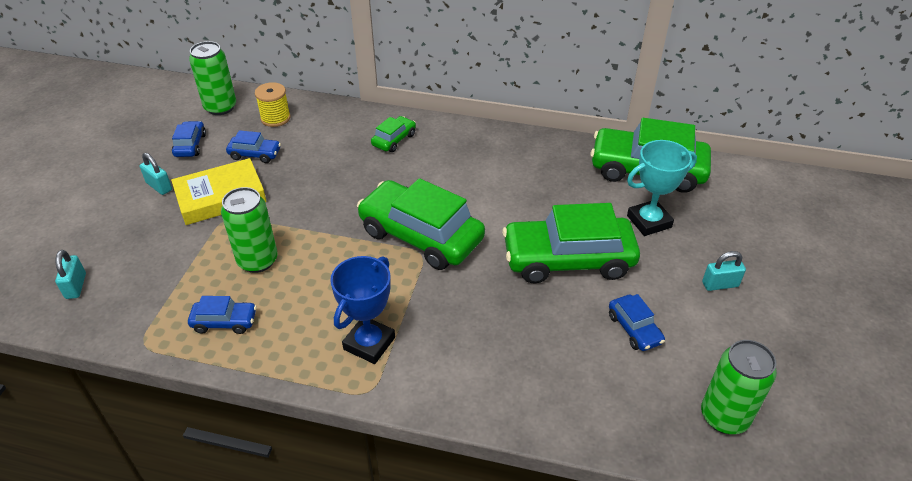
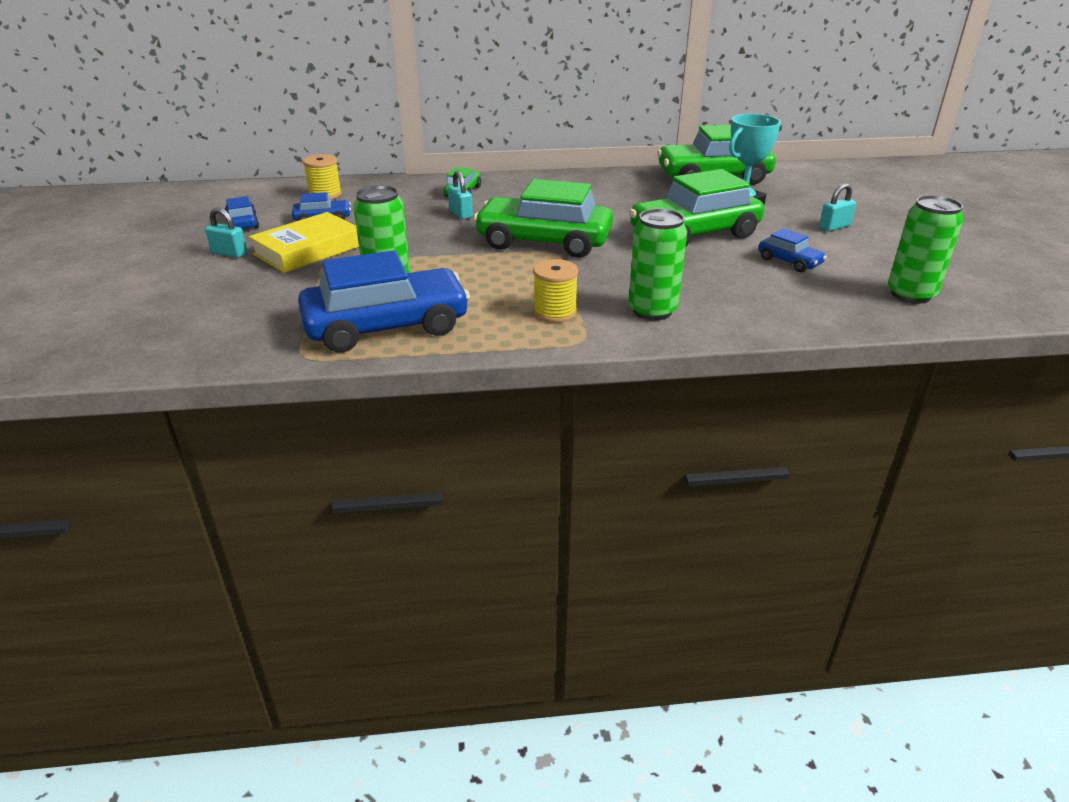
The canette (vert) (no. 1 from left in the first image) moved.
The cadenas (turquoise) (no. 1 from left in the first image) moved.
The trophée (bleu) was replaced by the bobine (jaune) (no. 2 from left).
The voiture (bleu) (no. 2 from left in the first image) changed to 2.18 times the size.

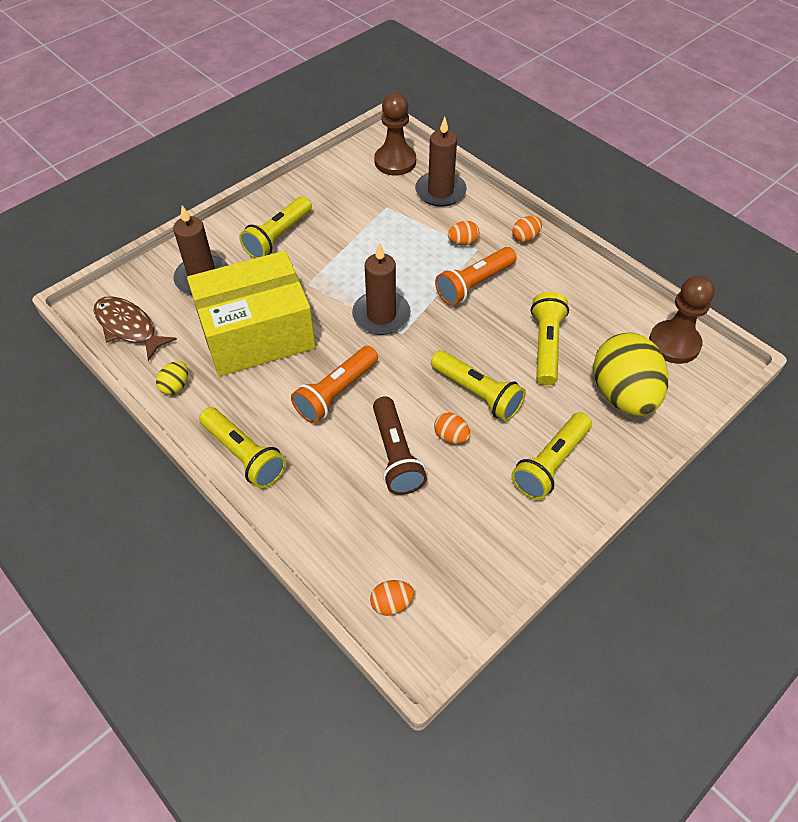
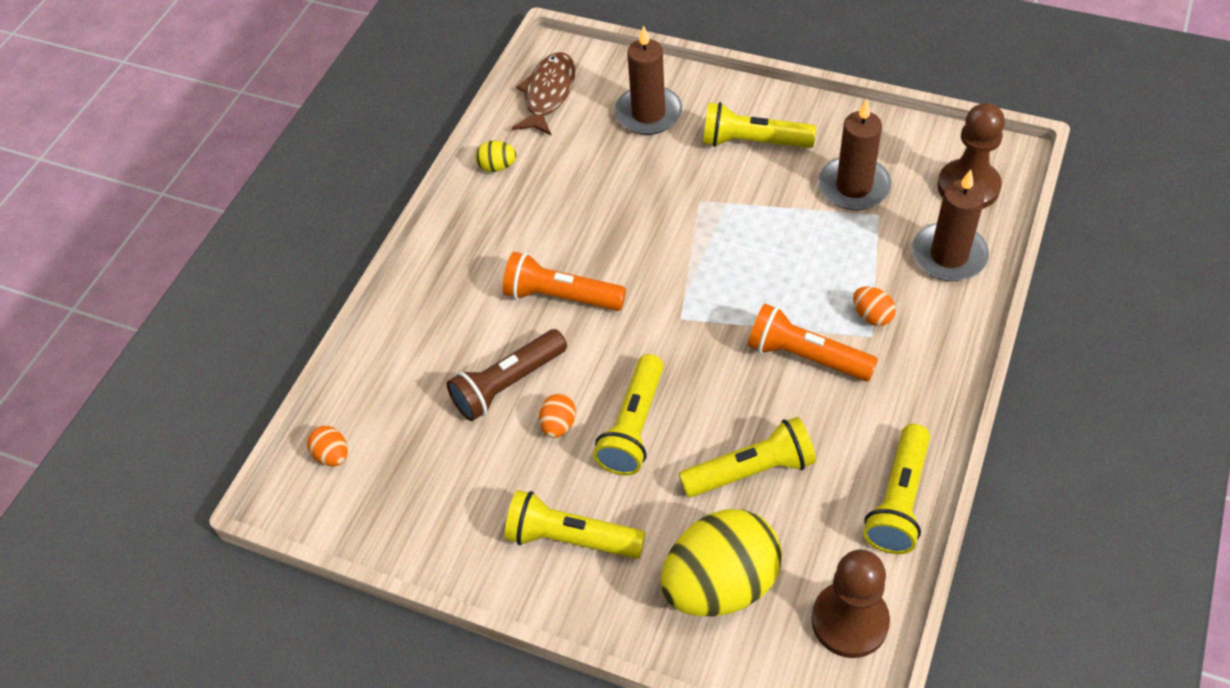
The œuf (orange) (no. 4 from left) disappeared.
The bougie (marron) (no. 2 from left) moved.
The boîte (jaune) disappeared.
The lampe de poche (jaune) (no. 1 from left in the first image) moved.

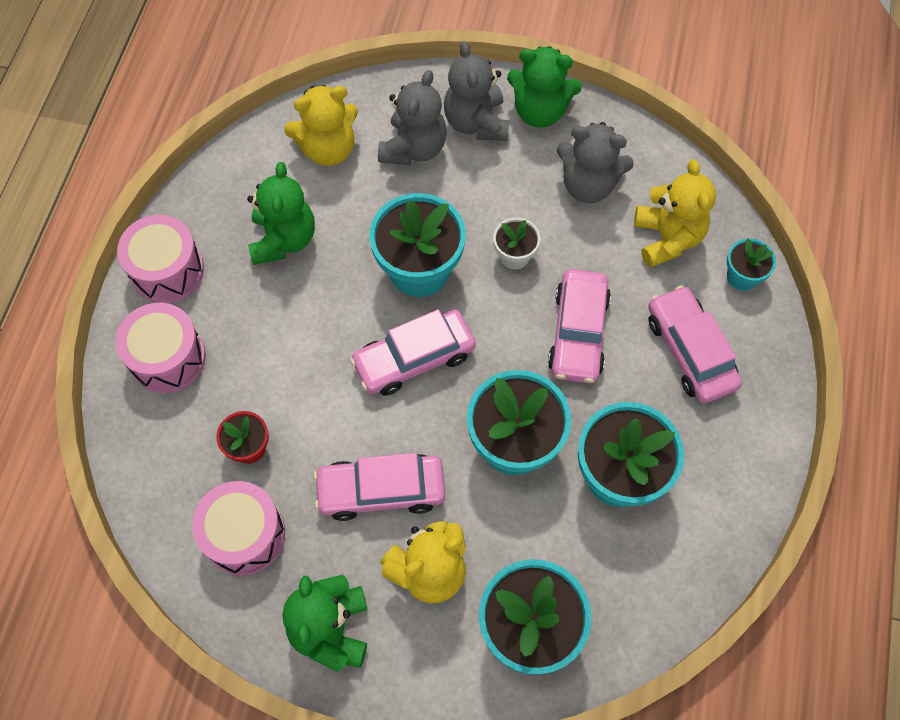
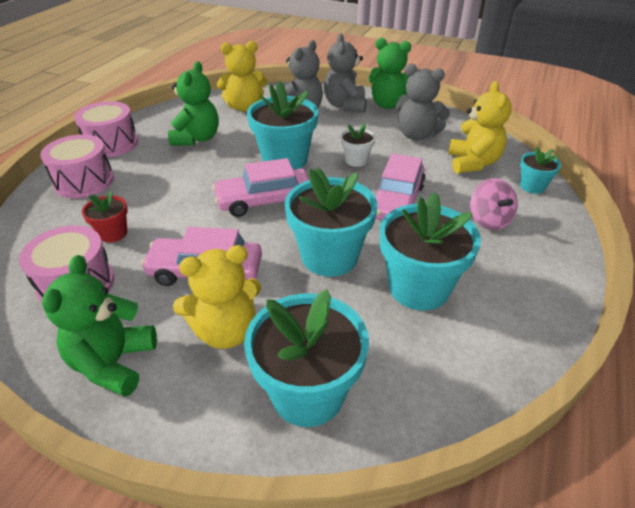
The voiture (rose) (no. 4 from left) was replaced by the toupie (rose).

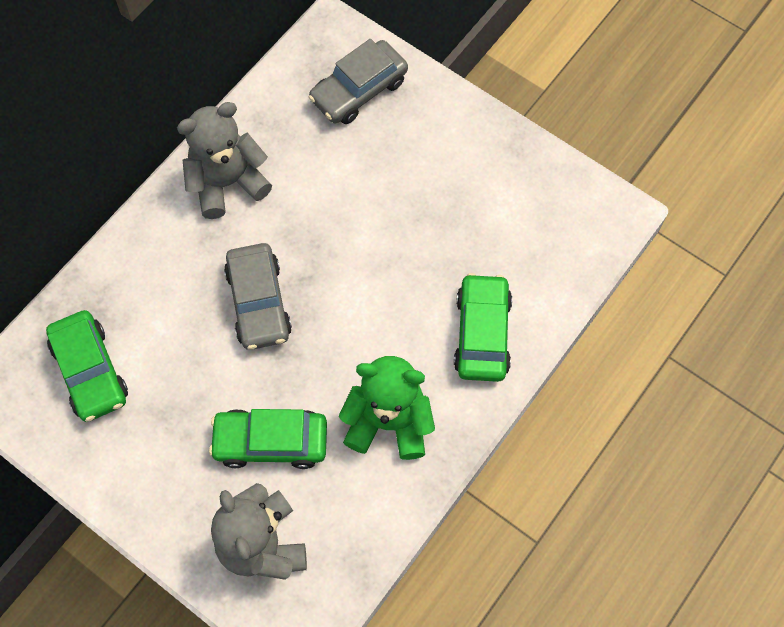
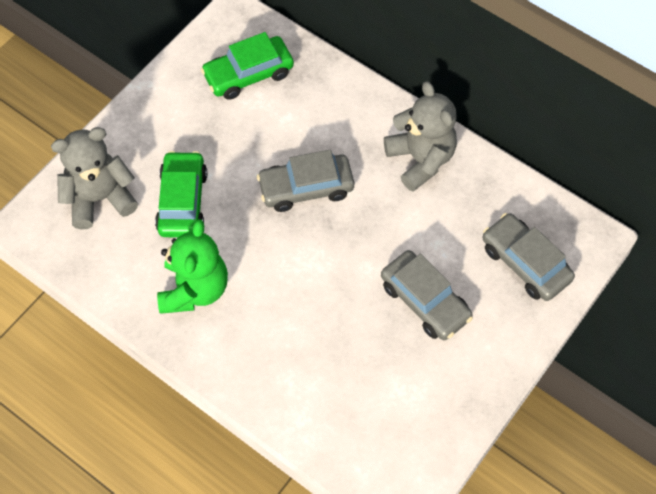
The voiture (vert) (no. 3 from left) disappeared.
The voiture (gris) (no. 2 from left) appeared.

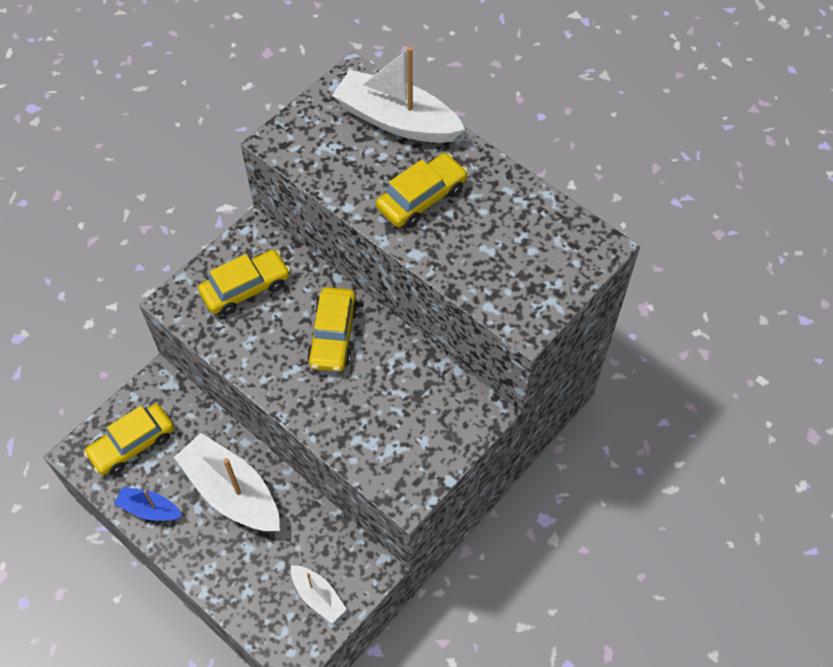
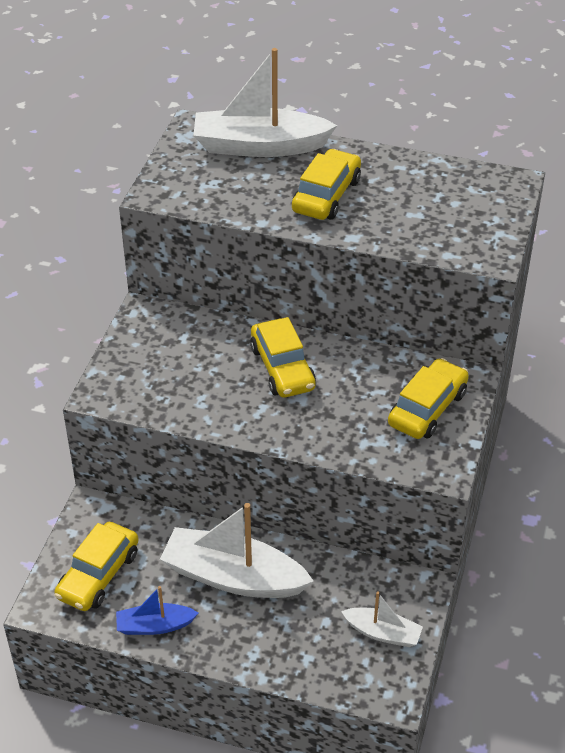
The voiture (jaune) (no. 2 from left in the first image) moved.

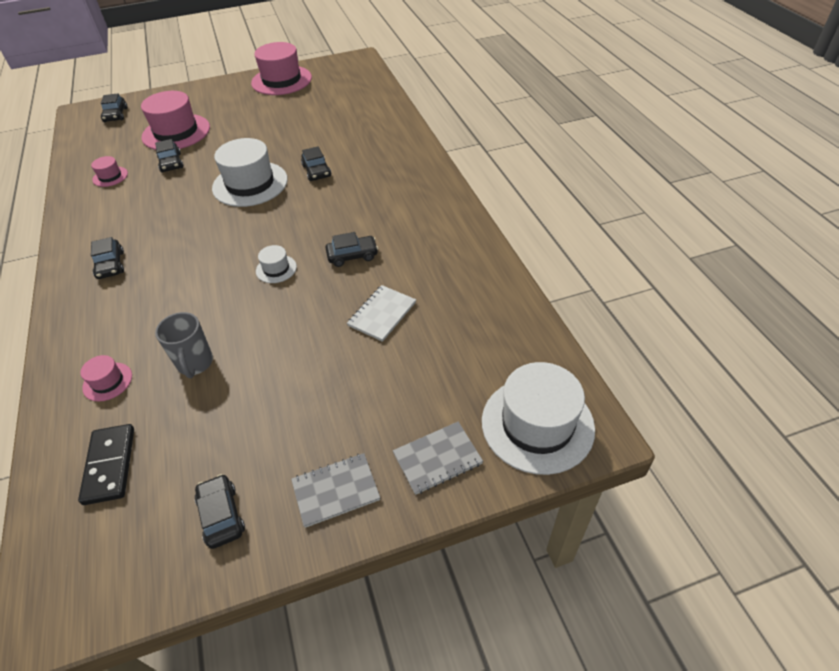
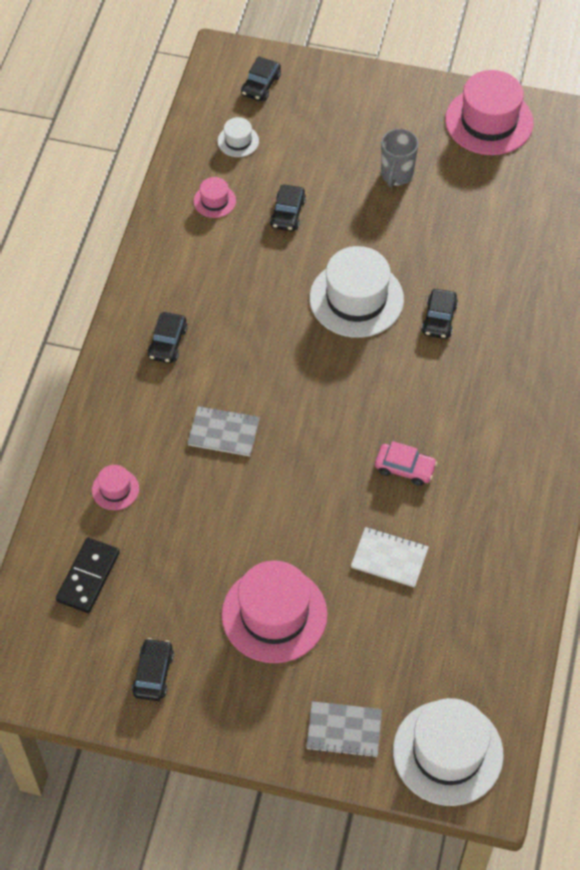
The chapeau (rose) (no. 3 from left) moved.
The voiture (noir) (no. 6 from left) became the voiture (rose).
The chapeau (blanc) (no. 2 from left in the first image) moved.
The carnet (blanc) turned 45 degrees clockwise.
The tasse (gris) moved.
The carnet (gris) (no. 1 from left) moved.

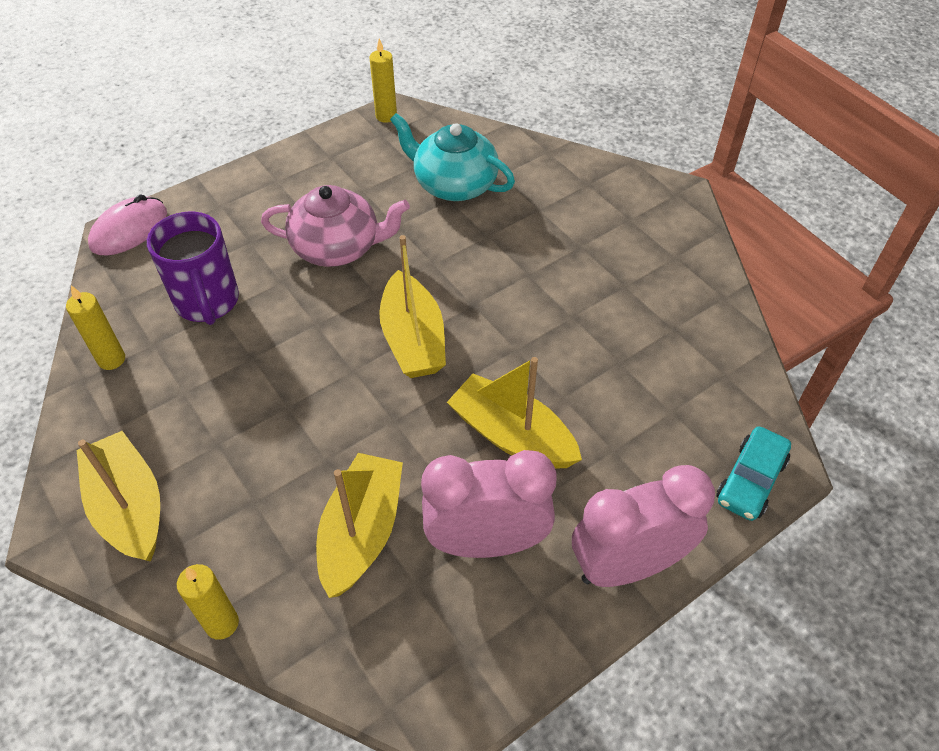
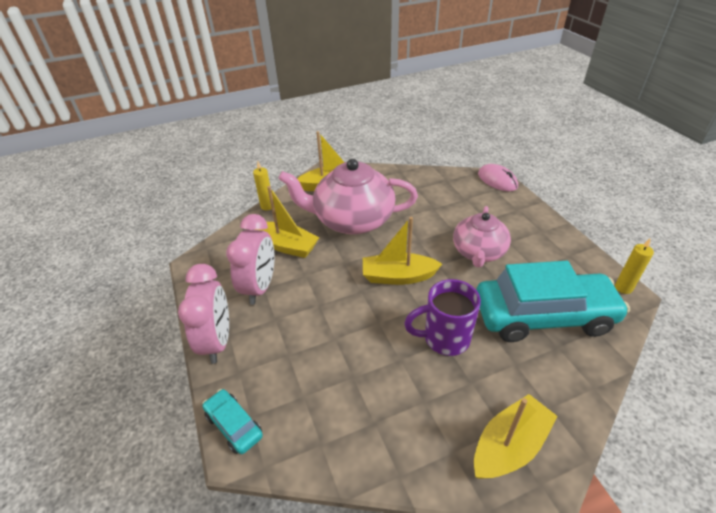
The théière (turquoise) was replaced by the voiture (turquoise) (no. 2 from left).
The tasse (violet) moved.
The bougie (jaune) (no. 1 from left) disappeared.
The bateau (jaune) (no. 4 from left) moved.
The théière (rose) (no. 1 from left) appeared.

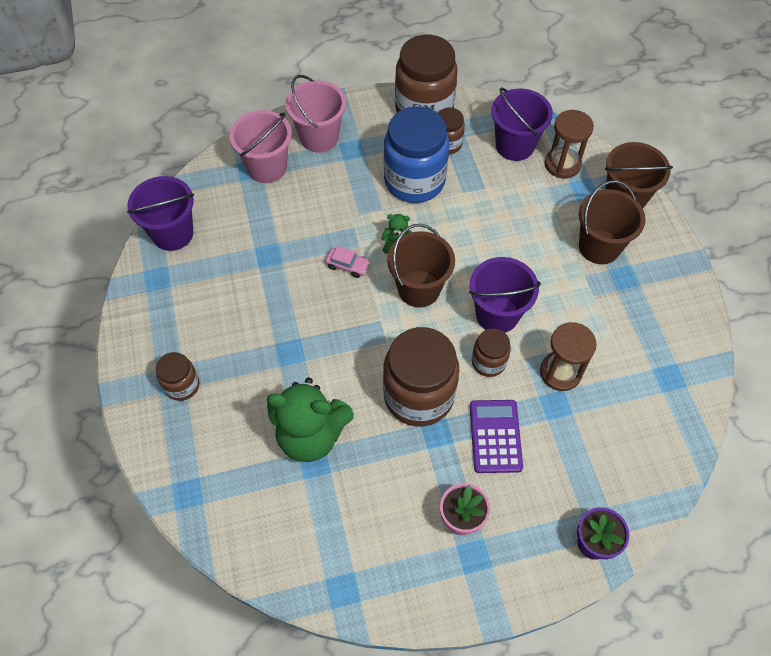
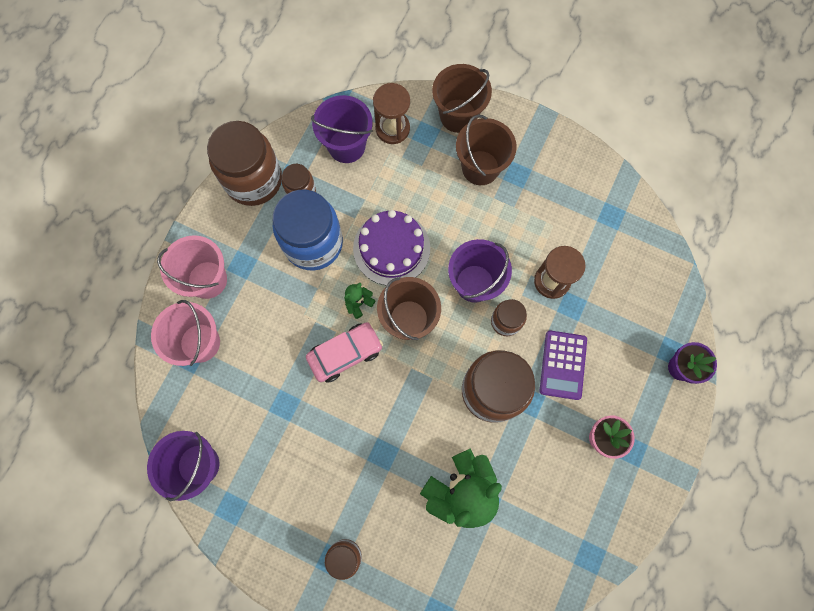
The voiture (rose) changed to 1.79 times the size.
The calculatrice (violet) turned 120 degrees counterclockwise.
The gâteau (violet) appeared.

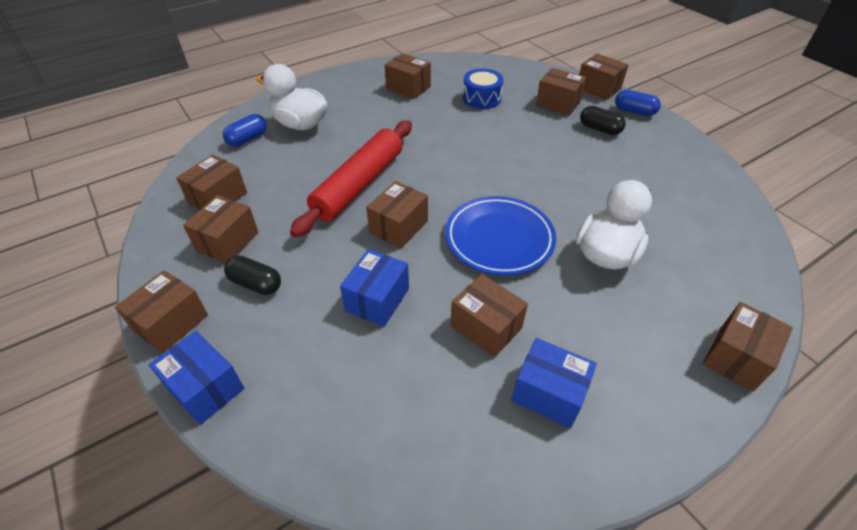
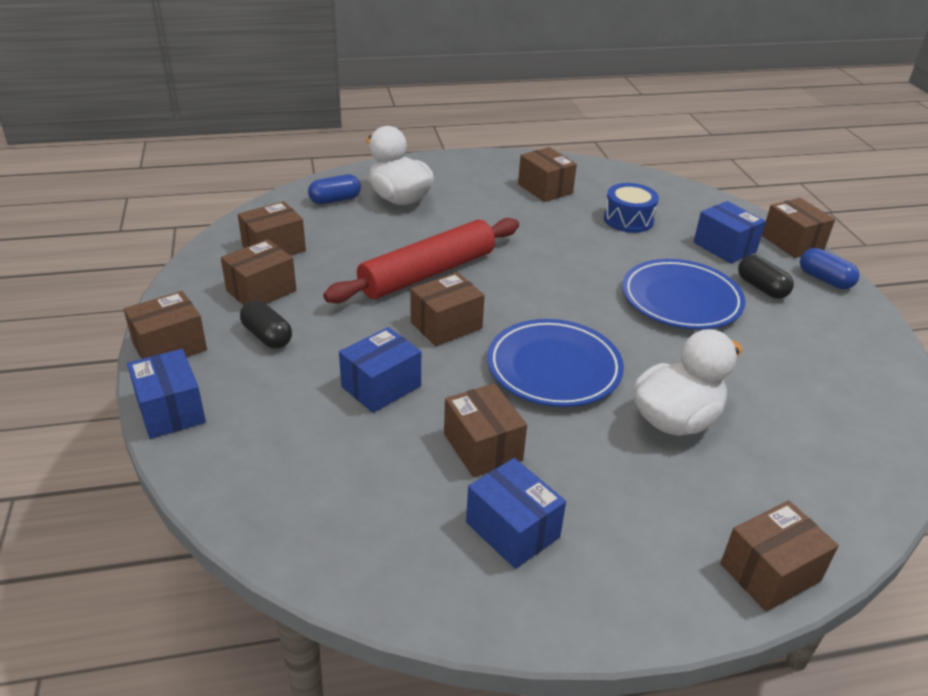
The boîte (marron) (no. 7 from left) became the boîte (bleu) (no. 4 from left).
The assiette (bleu) (no. 2 from left) appeared.

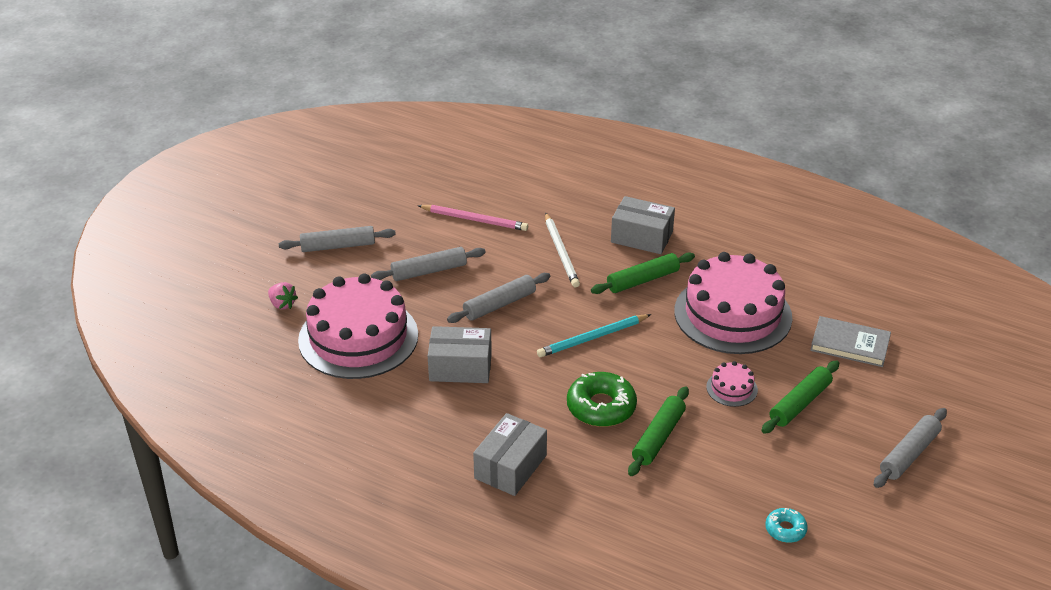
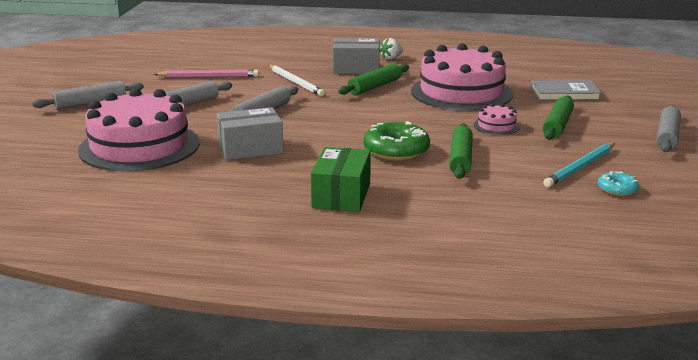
The fraise (rose) disappeared.
The crayon (turquoise) moved.
The boîte (gris) (no. 2 from left) became the boîte (vert).
The fraise (blanc) appeared.

